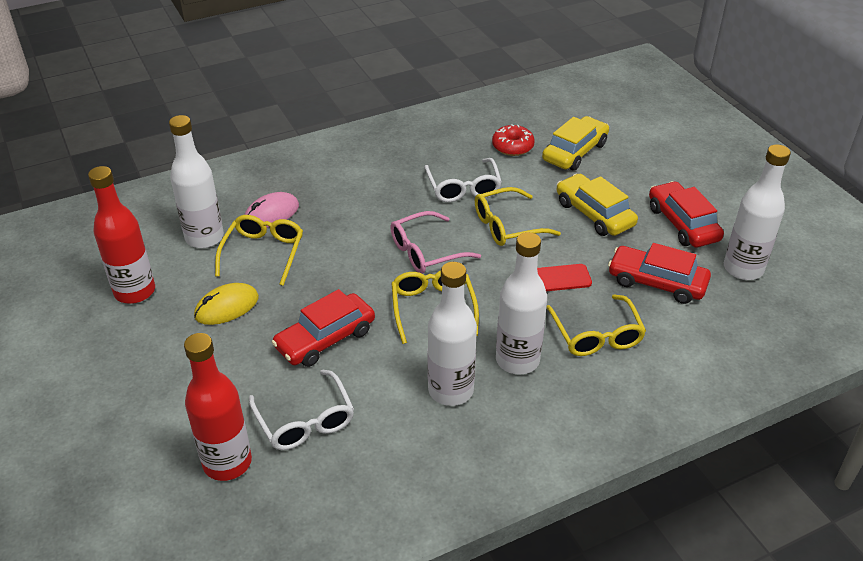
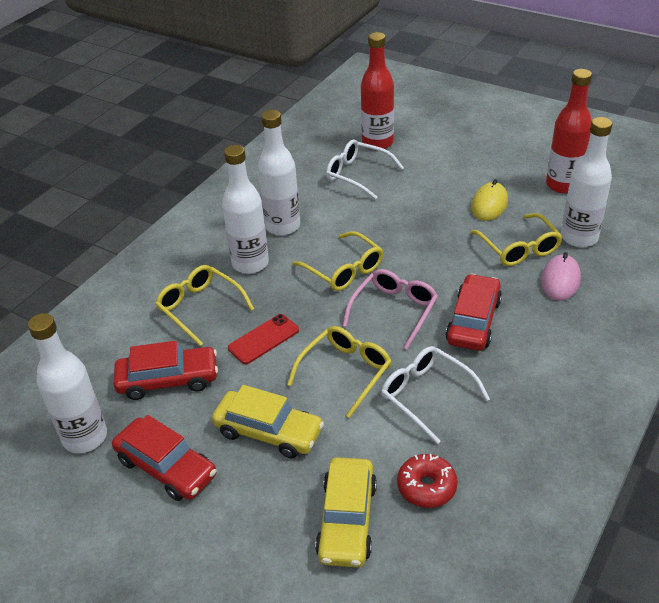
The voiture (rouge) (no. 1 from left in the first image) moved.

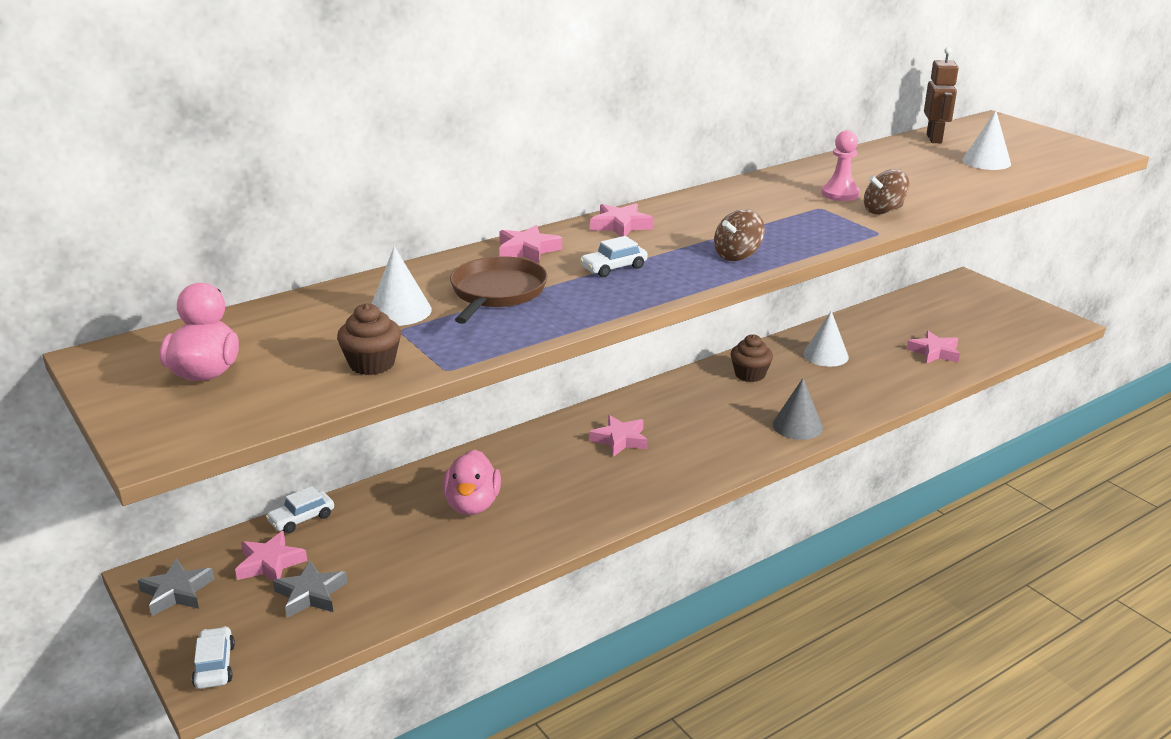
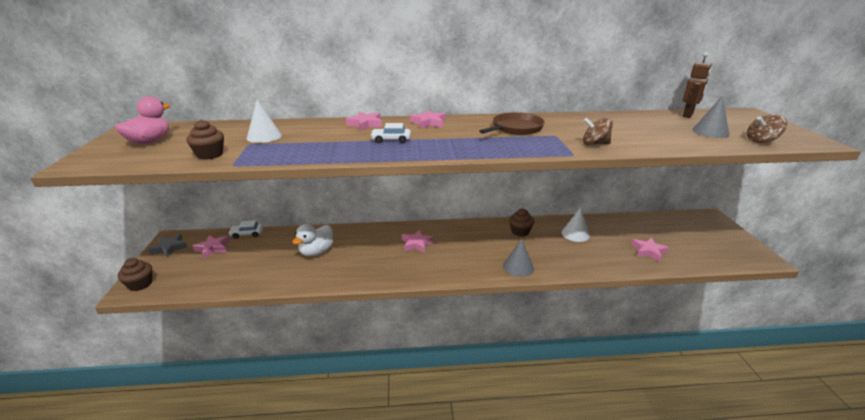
The cône (blanc) (no. 3 from left) became the cône (gris) (no. 2 from left).
The pion (rose) disappeared.
The toupie (marron) (no. 1 from left in the first image) moved.
The poêle (marron) moved.
The canard (rose) (no. 2 from left) became the canard (blanc).
The étoile (gris) (no. 2 from left) disappeared.
The voiture (blanc) (no. 1 from left) was replaced by the muffin (marron) (no. 1 from left).

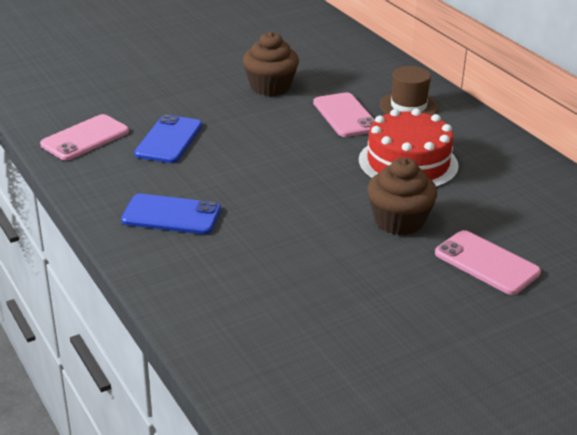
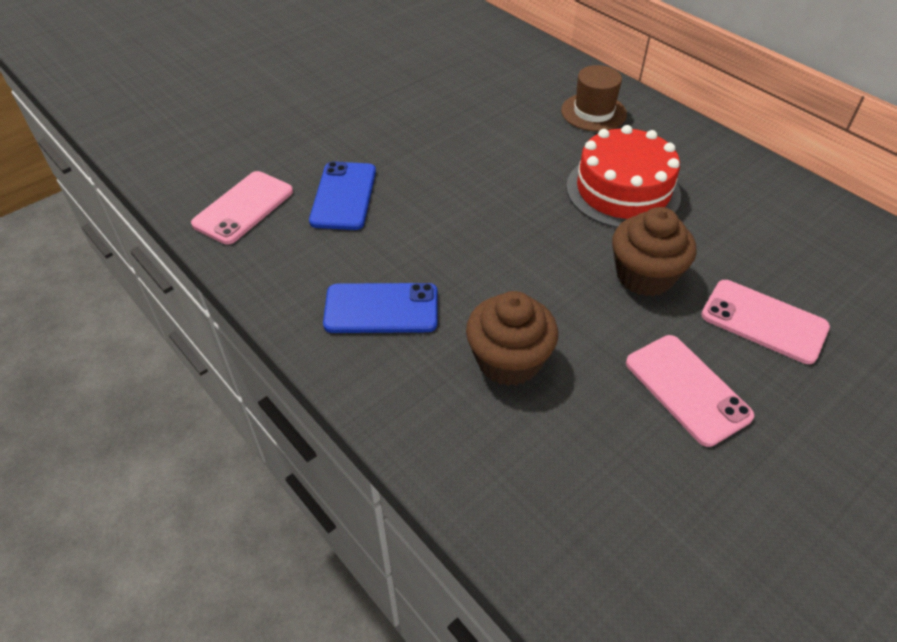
The muffin (marron) (no. 1 from left) moved.
The téléphone (rose) (no. 2 from left) moved.

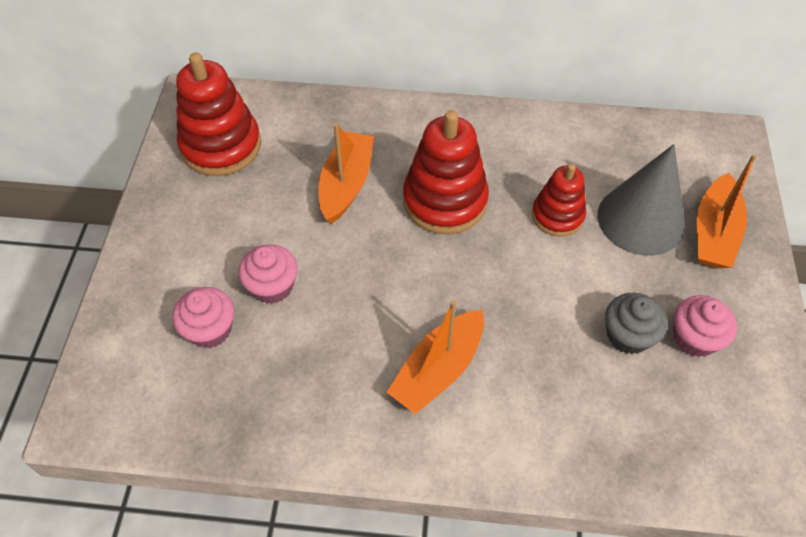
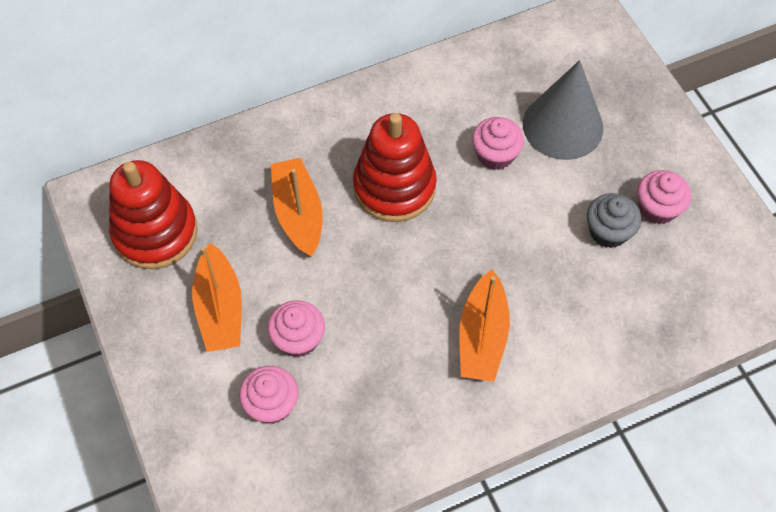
The bateau (orange) (no. 3 from left in the first image) moved.
The jouet à empiler (rouge) (no. 3 from left) was replaced by the muffin (rose) (no. 3 from left).

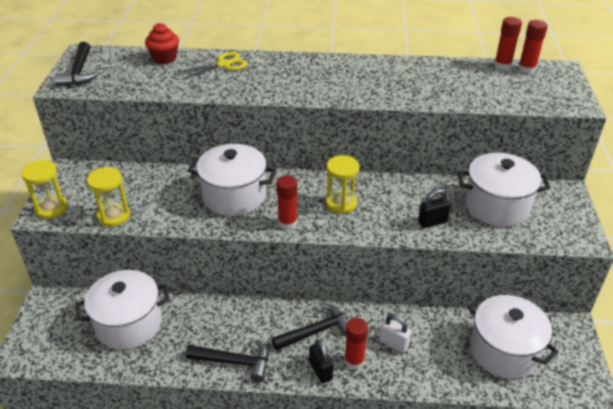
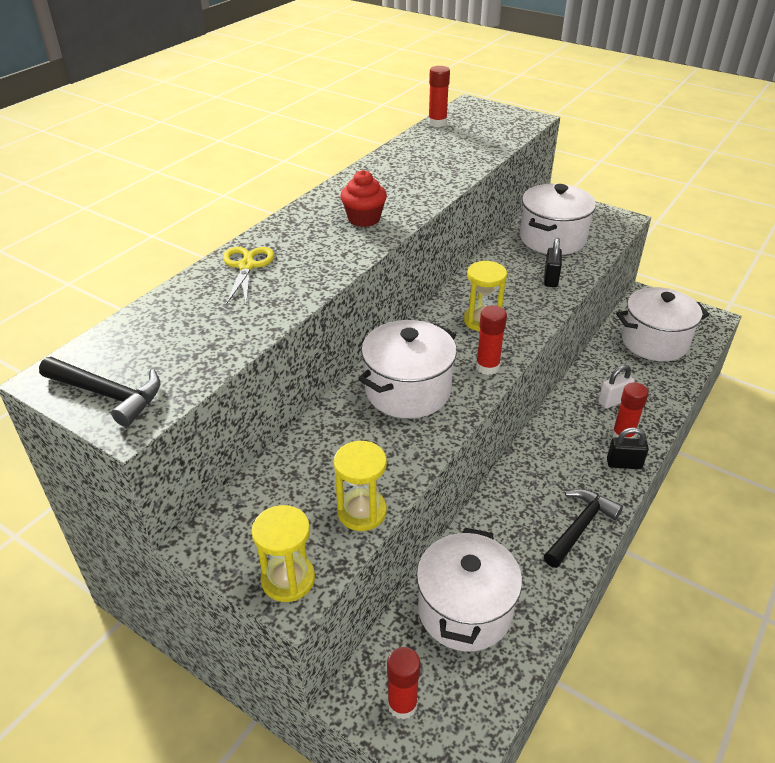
The bâton de colle (rouge) (no. 4 from left in the first image) moved.
The muffin (rouge) moved.
The marteau (noir) (no. 3 from left) disappeared.

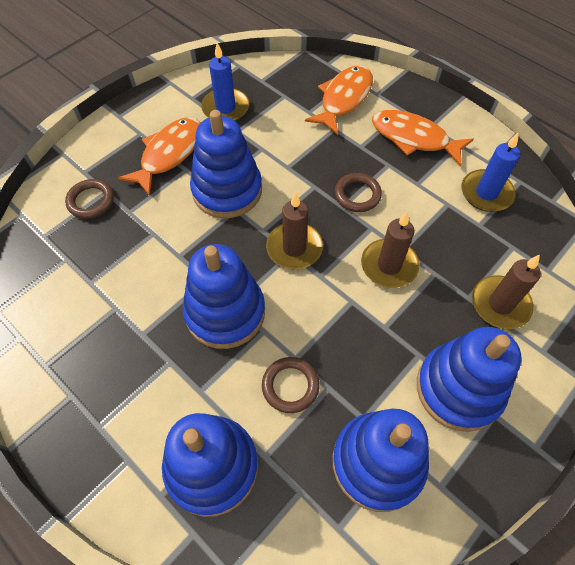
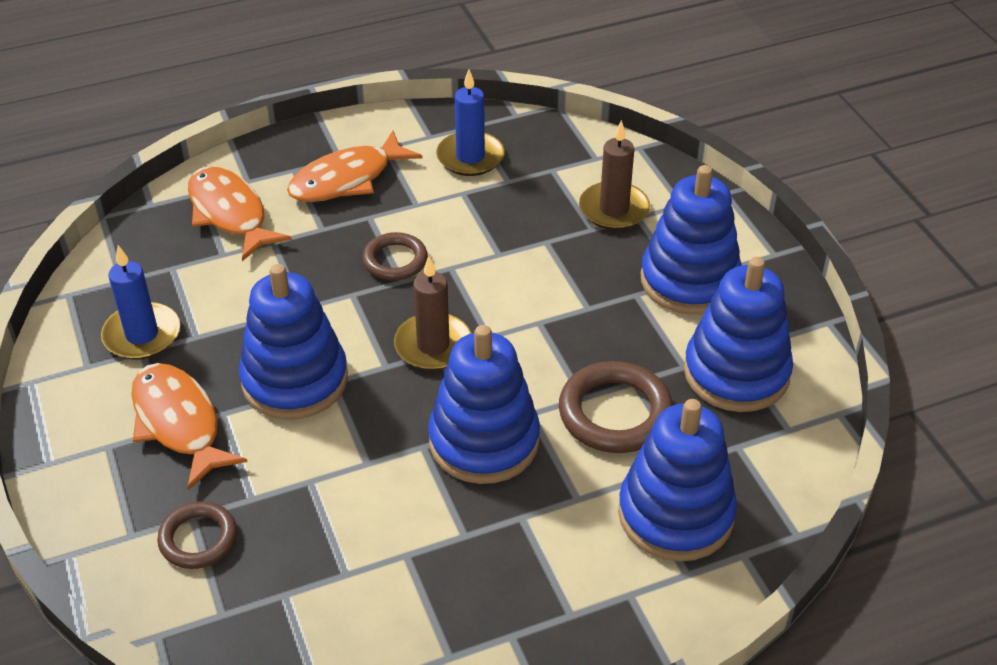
The bougie (marron) (no. 2 from left) disappeared.
The anneau (marron) (no. 2 from left in the first image) changed to 1.57 times the size.

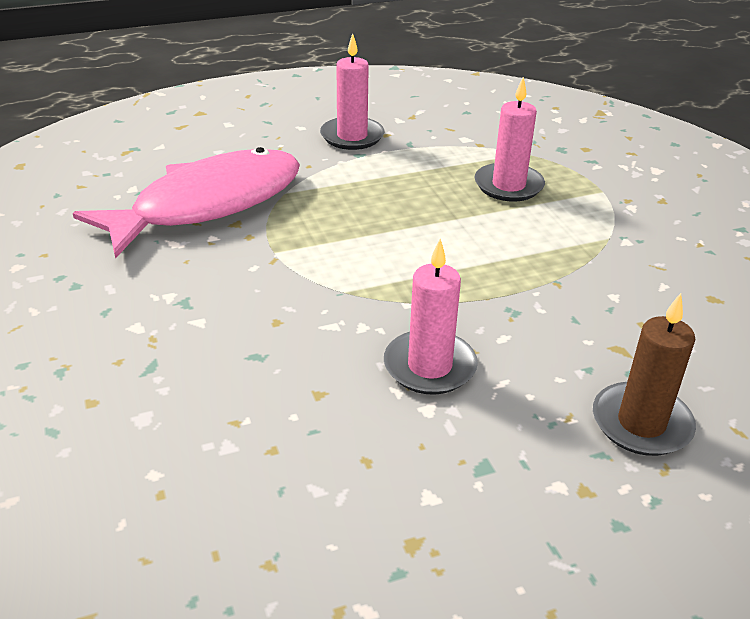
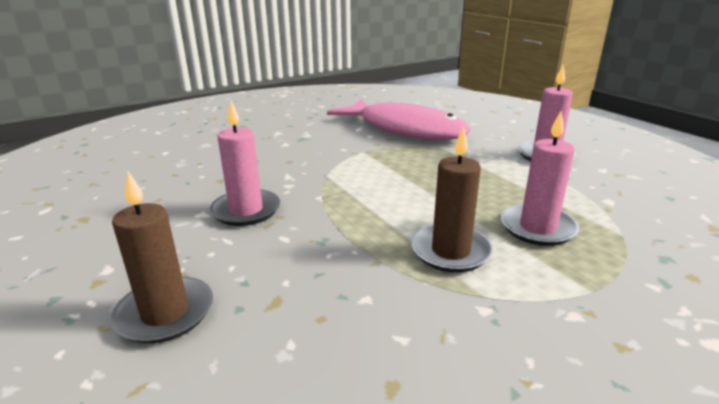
The bougie (marron) (no. 2 from left) appeared.

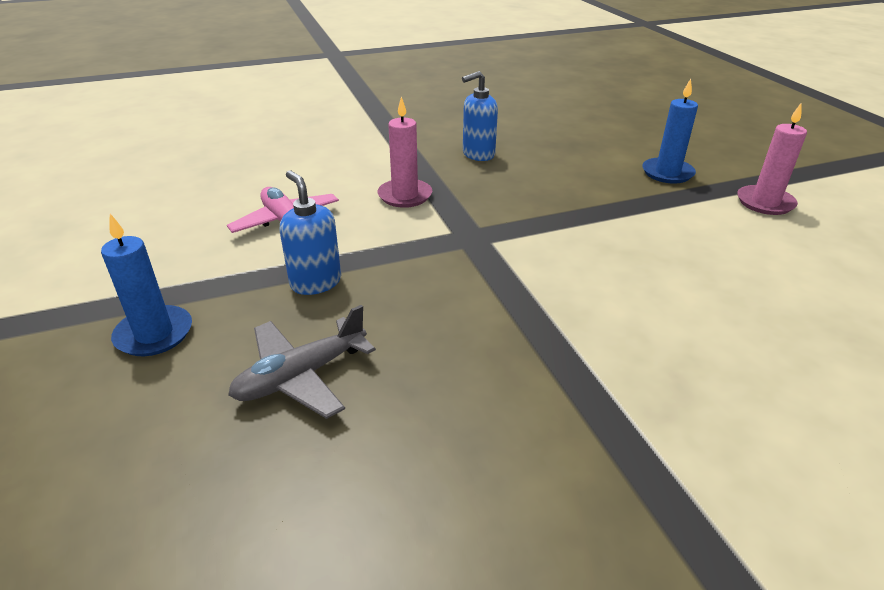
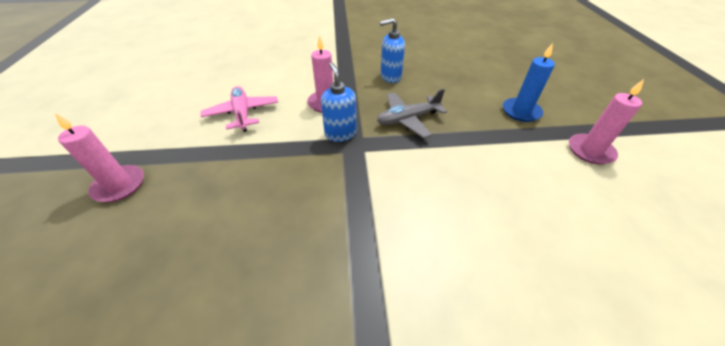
The distributeur de savon (bleu) (no. 1 from left) moved.
The bougie (bleu) (no. 1 from left) became the bougie (rose) (no. 1 from left).
The avion (gris) moved.

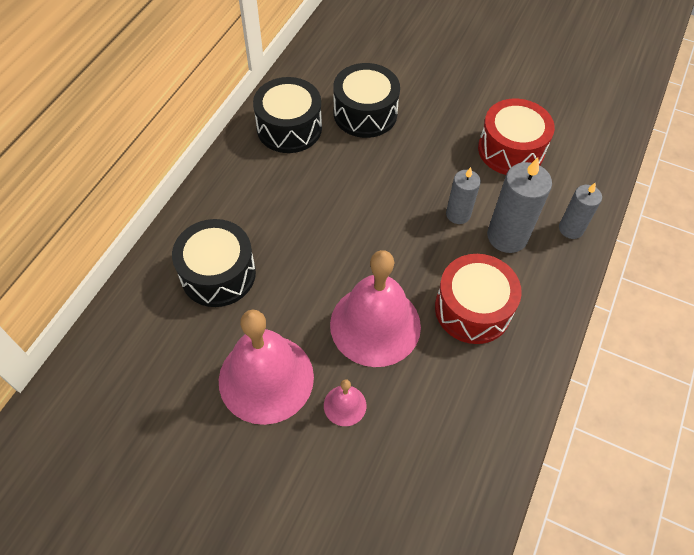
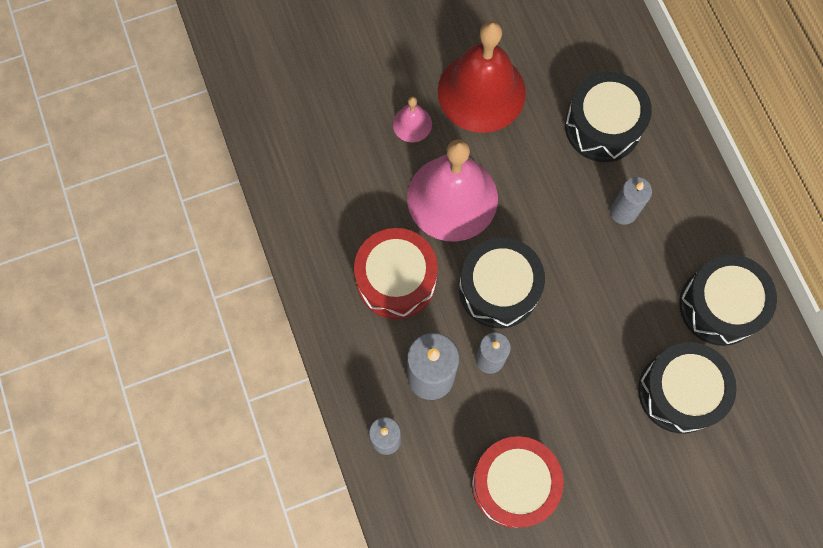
The cloche (rose) (no. 1 from left) became the cloche (rouge).
The bougie (gris) (no. 4 from left) appeared.
The tambour (noir) (no. 1 from left) appeared.

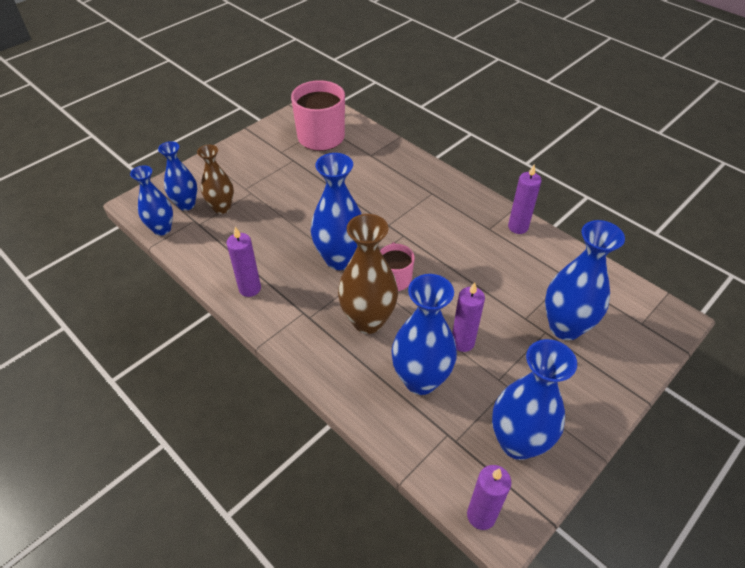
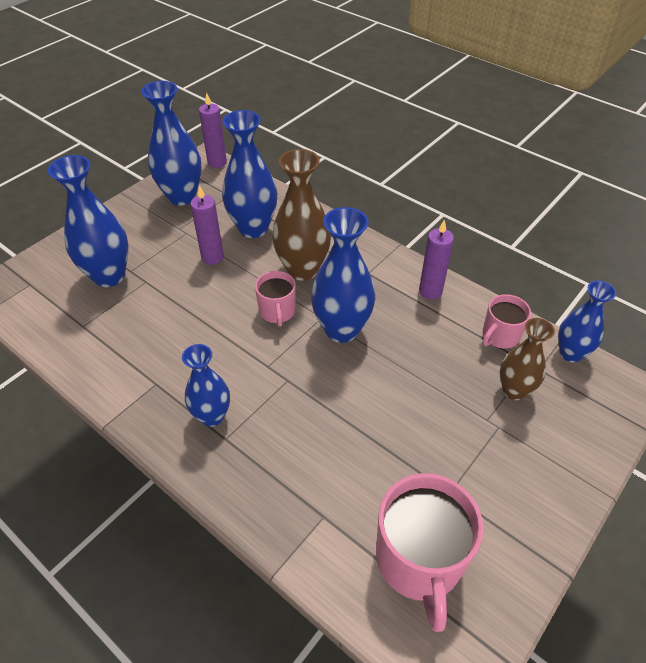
The vase (bleu) (no. 2 from left in the first image) moved.
The bougie (violet) (no. 4 from left) disappeared.
The tasse (rose) (no. 3 from left) appeared.

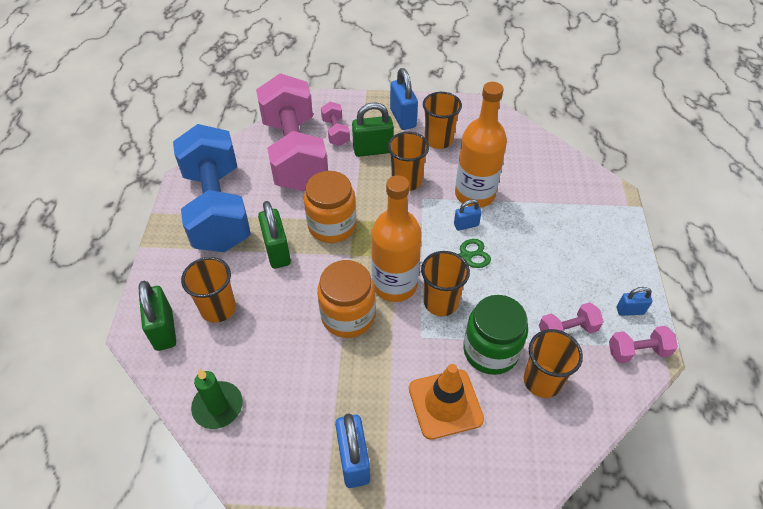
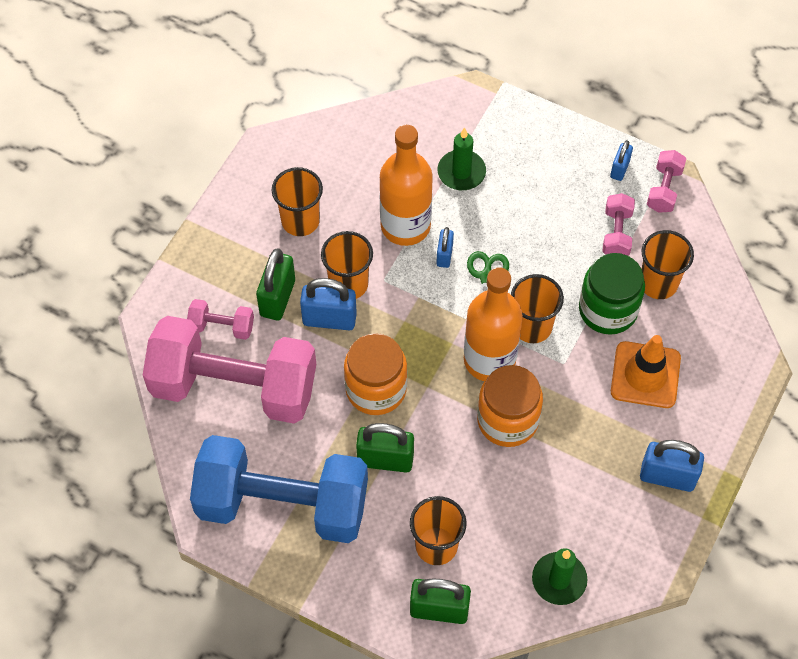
The cadenas (bleu) (no. 2 from left in the first image) moved.
The bougie (vert) (no. 1 from left) appeared.

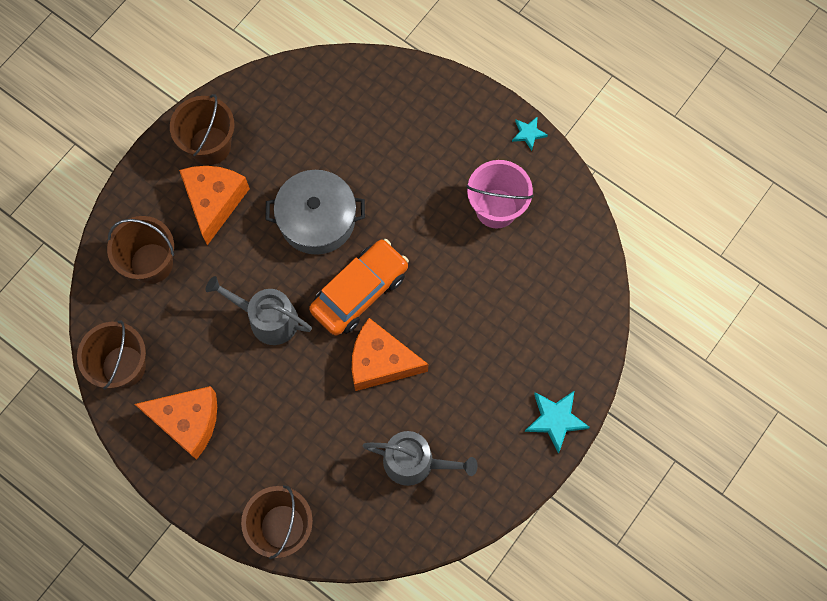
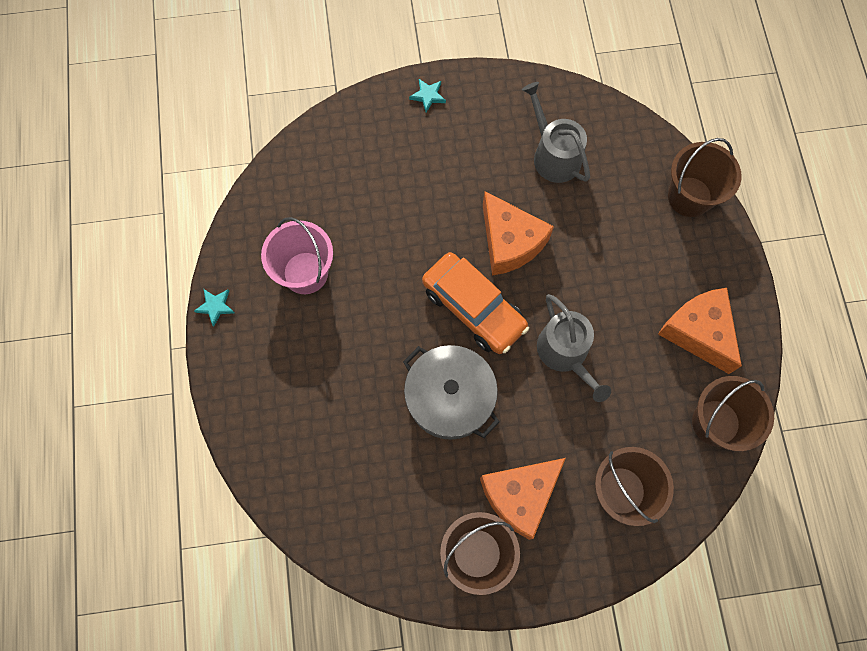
The voiture (orange) turned 135 degrees counterclockwise.
The étoile (turquoise) (no. 2 from left) changed to 0.60 times the size.

